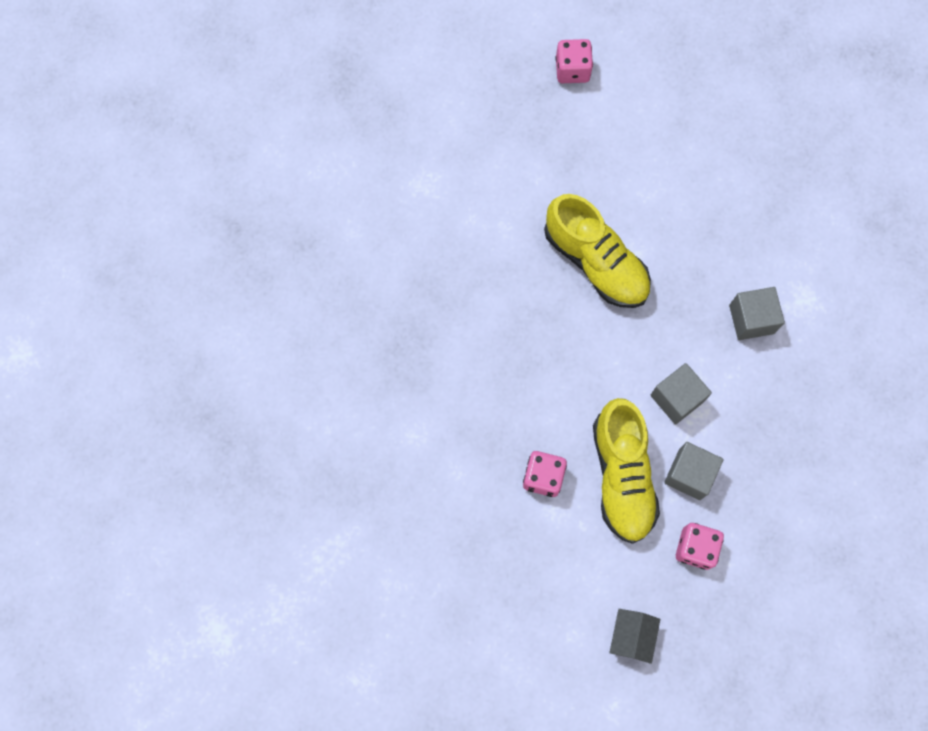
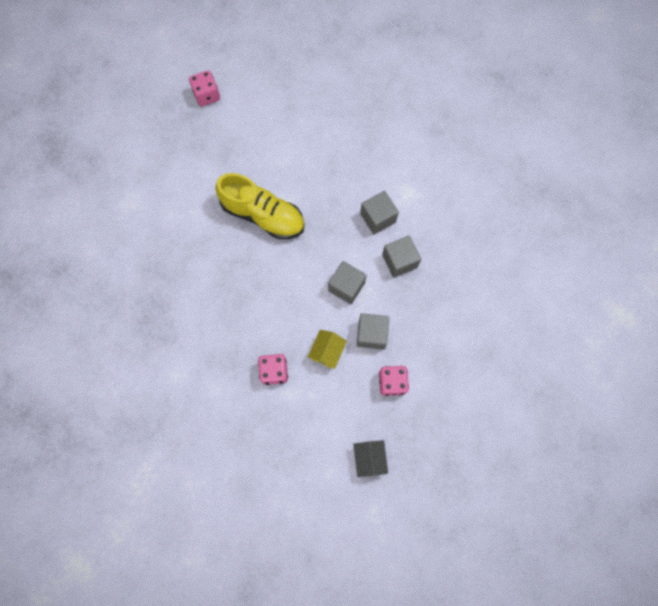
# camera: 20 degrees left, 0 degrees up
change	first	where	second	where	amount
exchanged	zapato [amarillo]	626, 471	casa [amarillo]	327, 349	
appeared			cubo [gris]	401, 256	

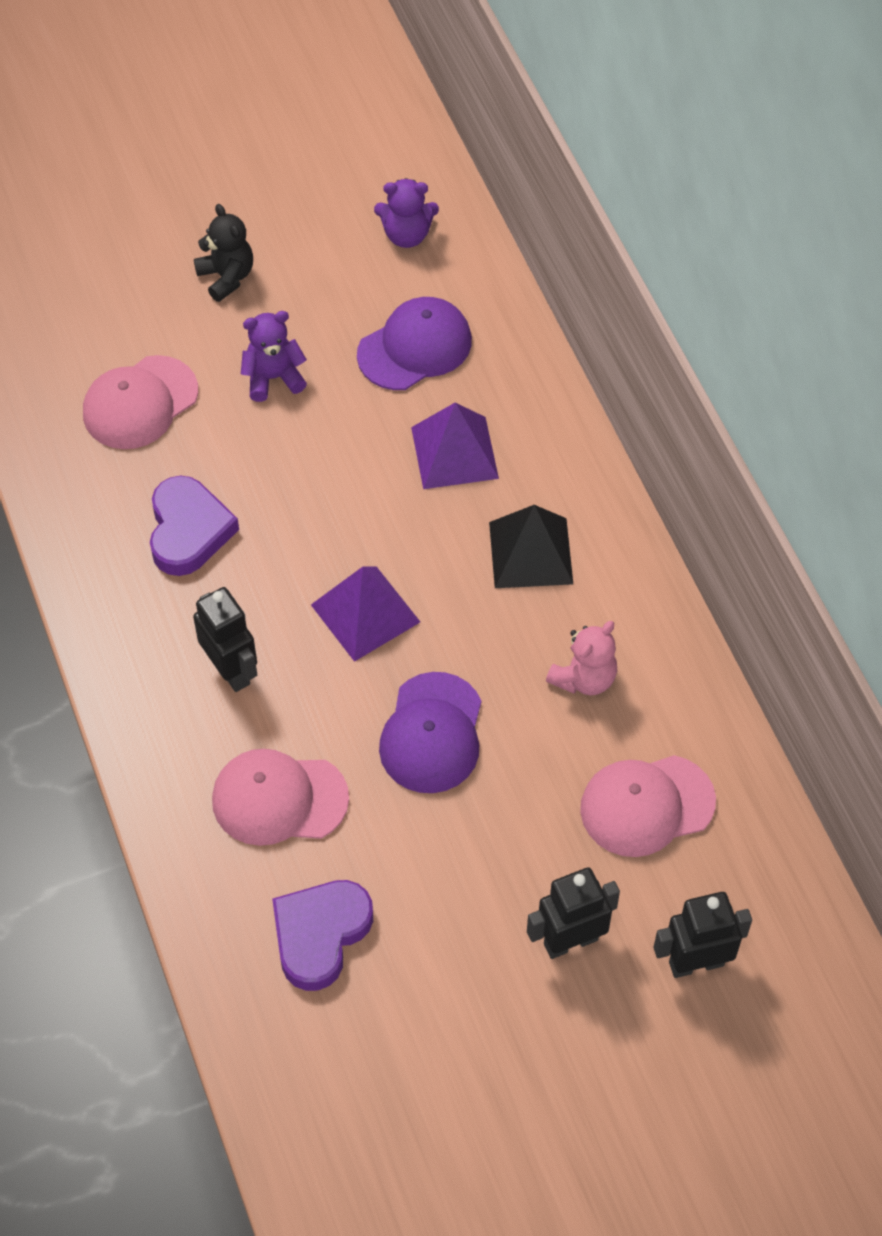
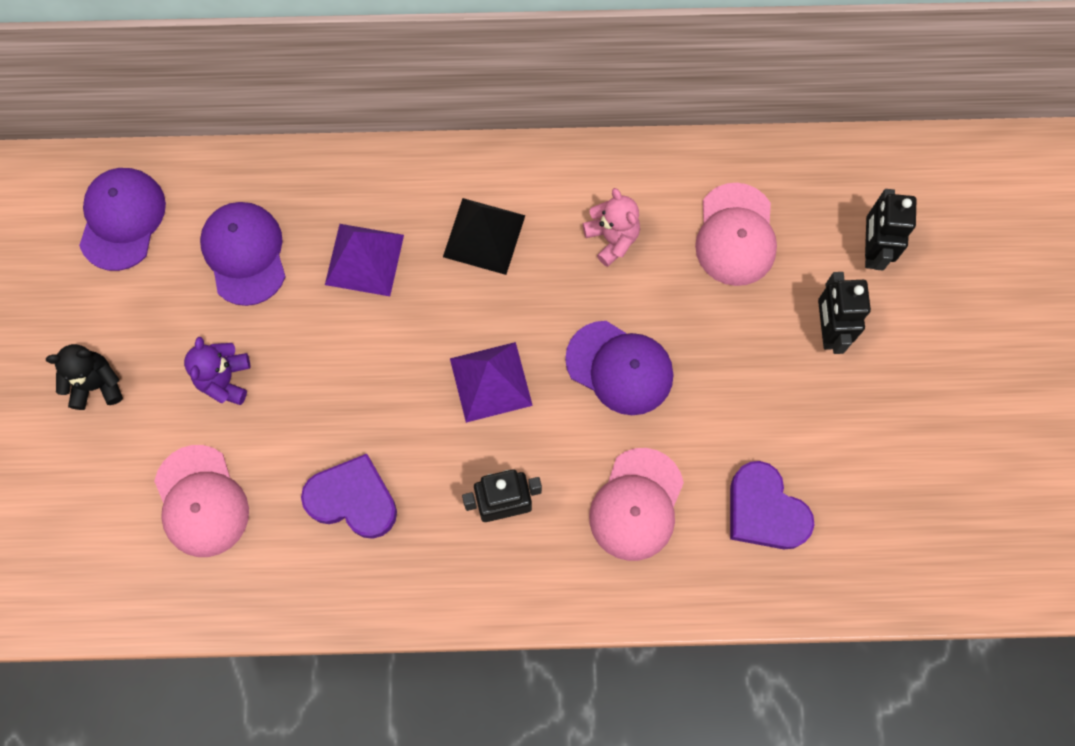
# camera: 70 degrees left, 15 degrees up
change	first	where	second	where	amount
exchanged	osito [morado]	406, 213	gorra [morado]	122, 219	

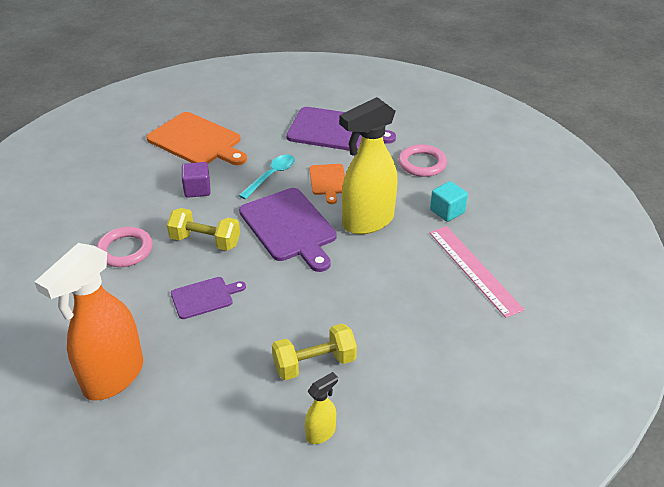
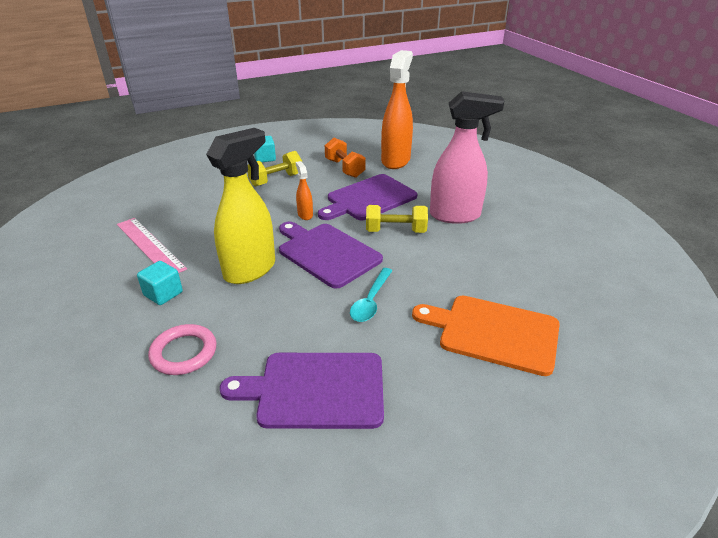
# camera: 165 degrees right, 5 degrees down
change	first	where	second	where	amount
exchanged	pulverizador [amarillo]	321, 408	cubo [turquesa]	265, 149	
appeared			pulverizador [naranja]	304, 190	
size	tabla de cortar [morado]	208, 298		367, 197	x1.85
appeared			mancuerna [naranja]	345, 158	
exchanged	anillo [rosa]	125, 247	pulverizador [rosa]	467, 157	
missing	cubo [morado]	196, 180			
missing	tabla de cortar [naranja]	327, 184			

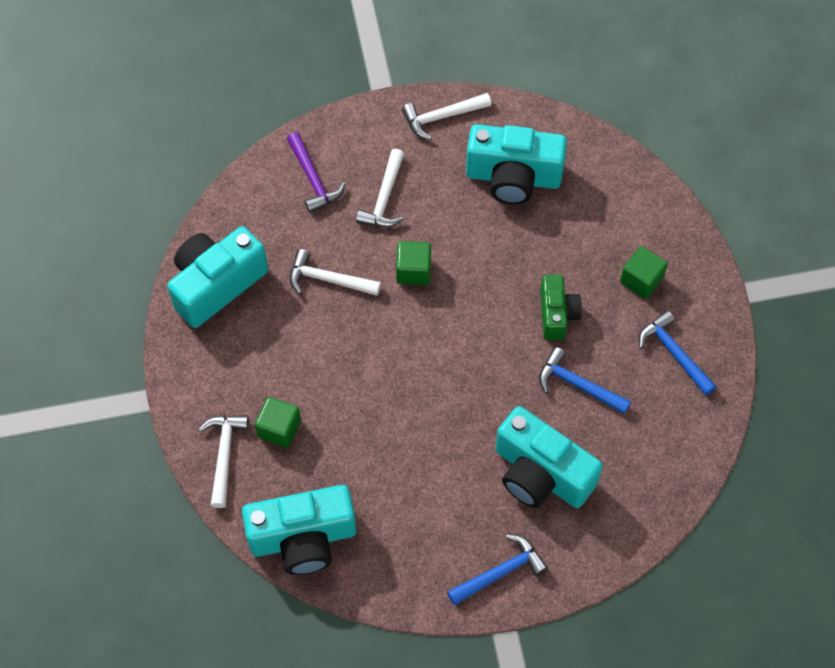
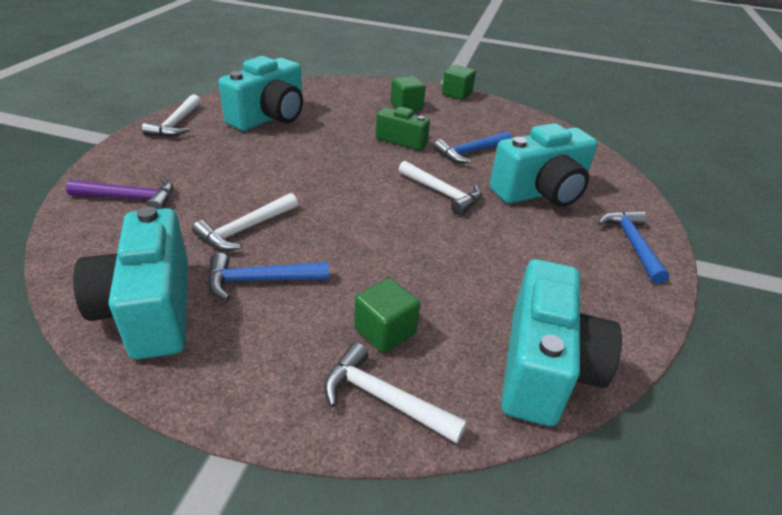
# camera: 65 degrees left, 25 degrees down
change	first	where	second	where	amount
relocated	martillo [azul]	677, 353		268, 276	
relocated	martillo [blanco]	380, 188		440, 188	
relocated	cubo [verde]	413, 263		459, 82	

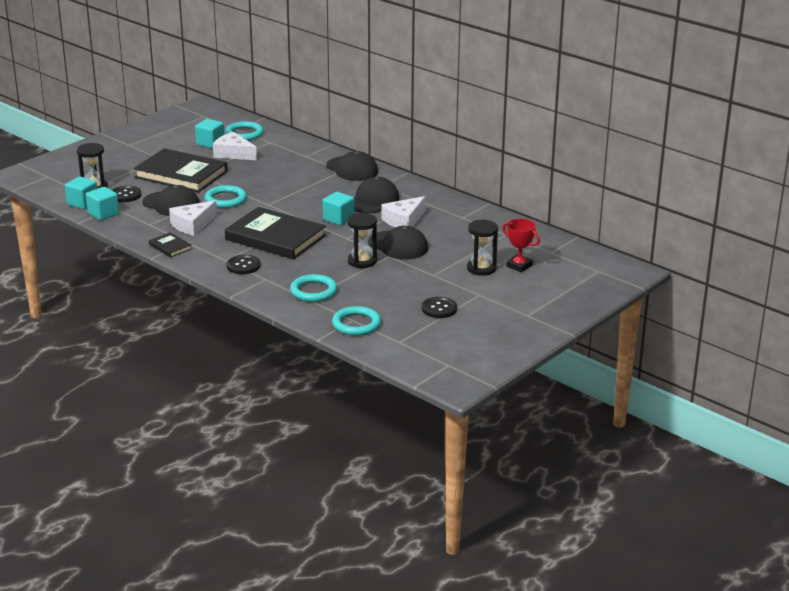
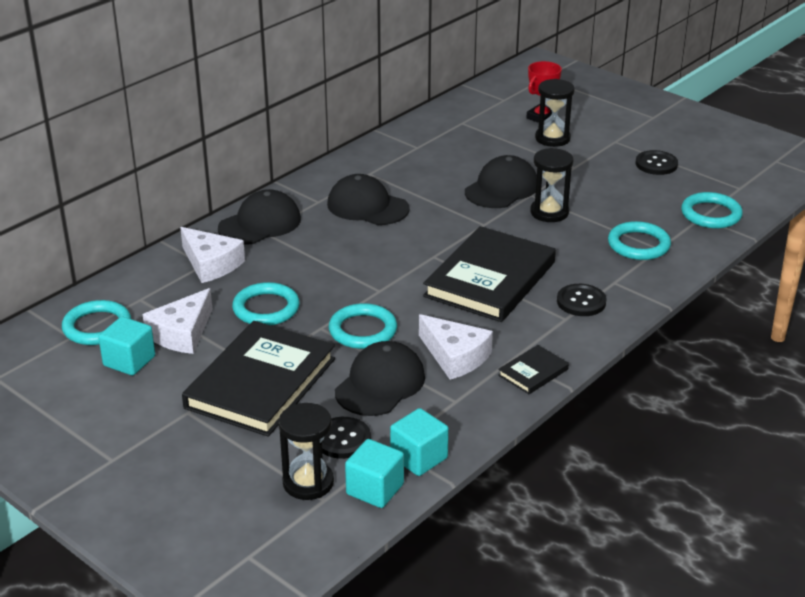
# camera: 90 degrees left, 5 degrees up
change	first	where	second	where	amount
relocated	queso [blanco]	404, 212		212, 255	
appeared			anillo [turquesa]	266, 303	
missing	cubo [turquesa]	338, 209			

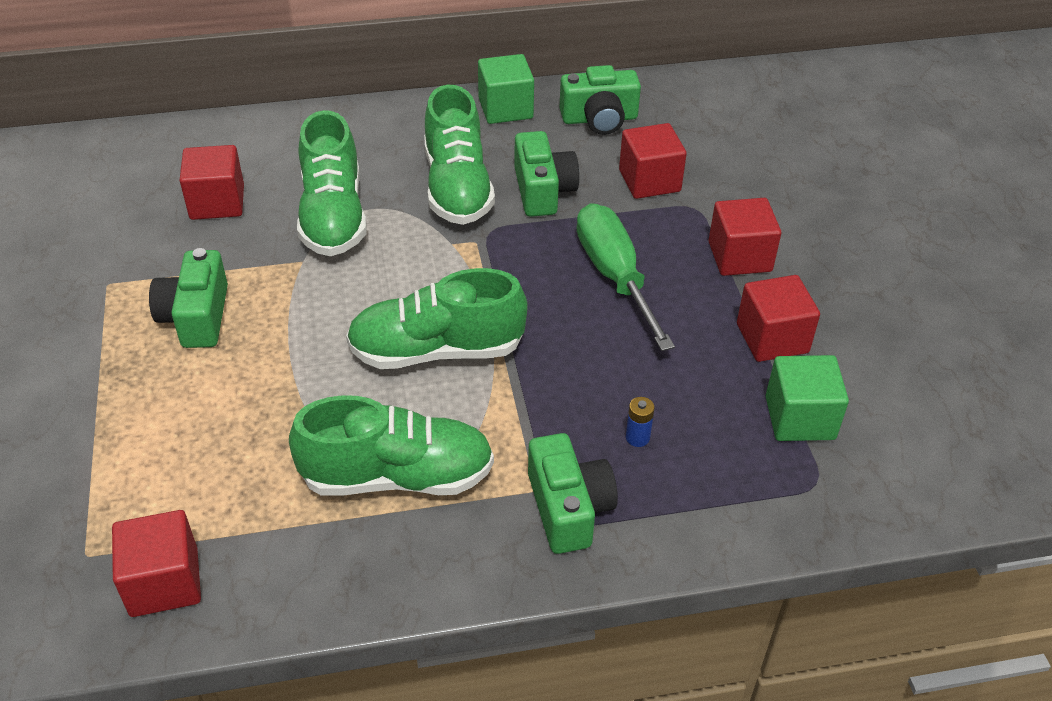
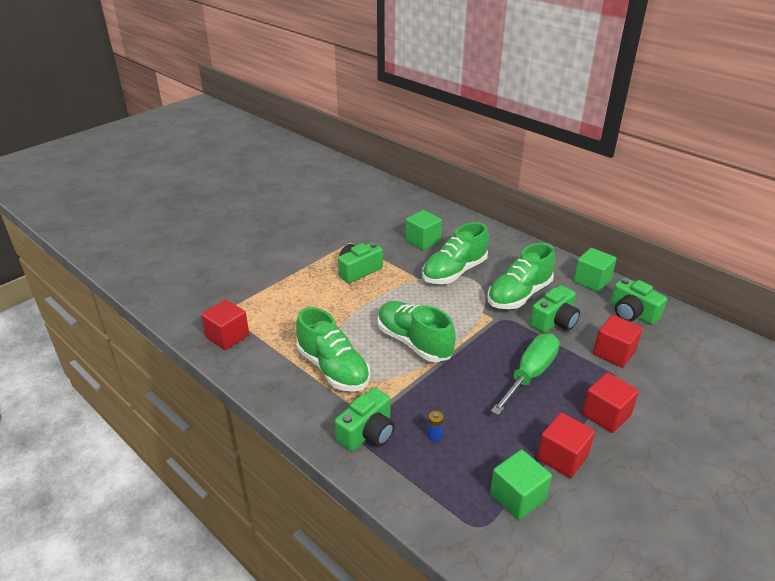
# camera: 55 degrees right, 10 degrees down
change	first	where	second	where	amount
colour	cubo [rojo]	211, 182	cubo [verde]	423, 230	

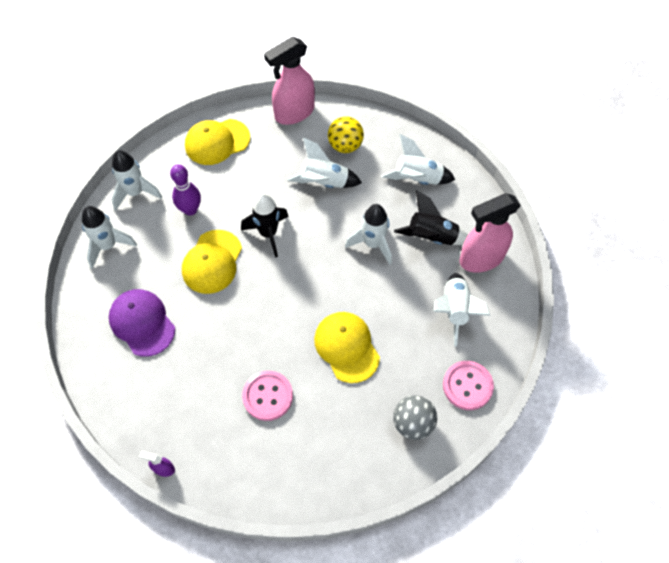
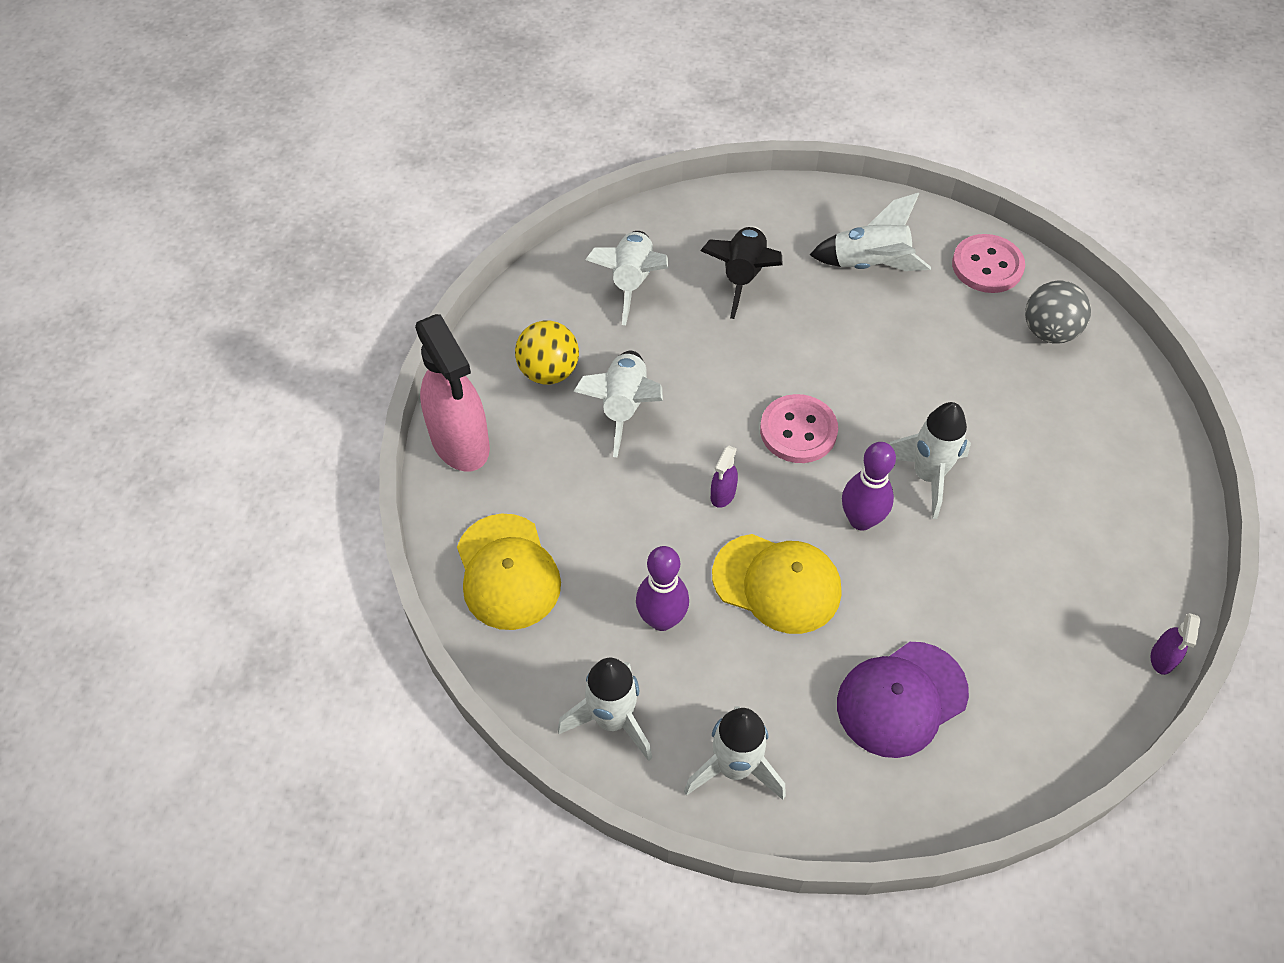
# camera: 85 degrees left, 5 degrees down
change	first	where	second	where	amount
exchanged	cohete [negro]	265, 225	pulverizador [morado]	724, 477	
relocated	botón [rosa]	267, 396		799, 428	
appeared			bolo [morado]	869, 486	
relocated	cohete [blanco]	368, 234		930, 460	
missing	gorra [amarillo]	347, 347			
missing	pulverizador [rosa]	490, 233			

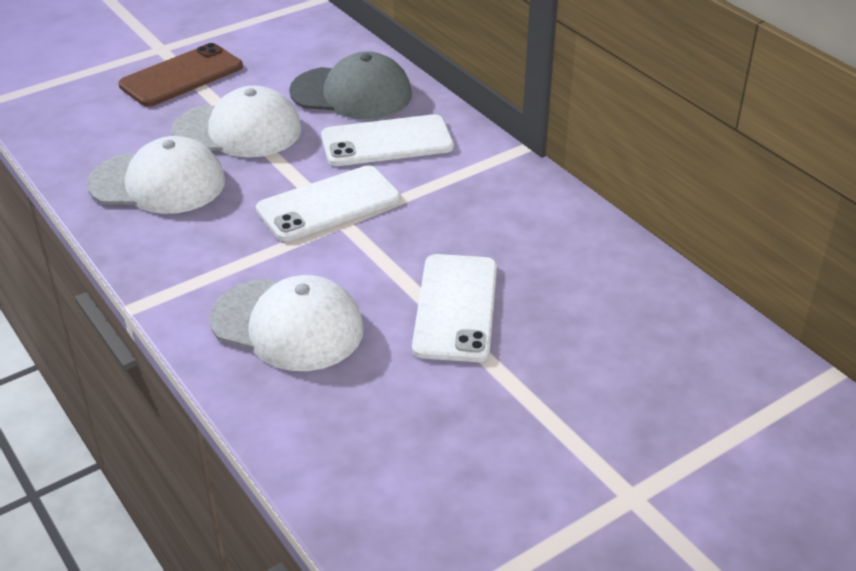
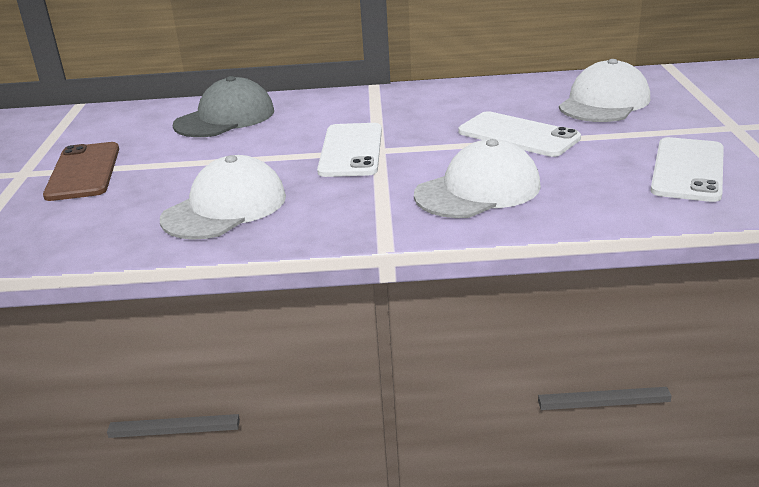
# camera: 55 degrees left, 10 degrees down
change	first	where	second	where	amount
relocated	gorra [blanco]	236, 121		604, 90	
relocated	móvil [blanco]	387, 140		687, 169	

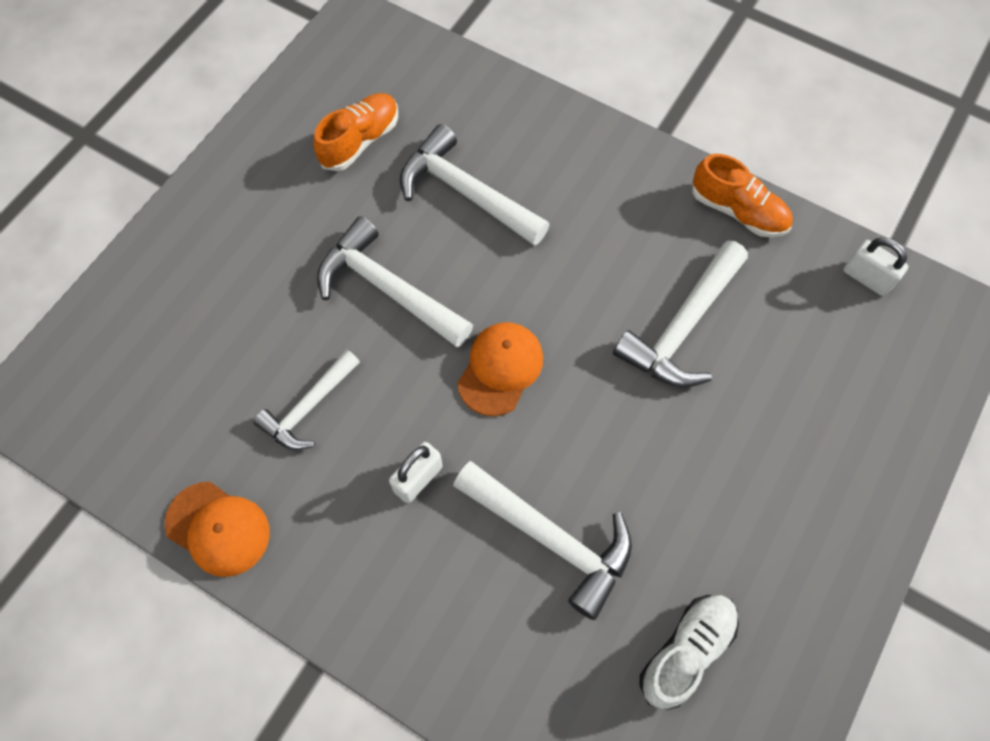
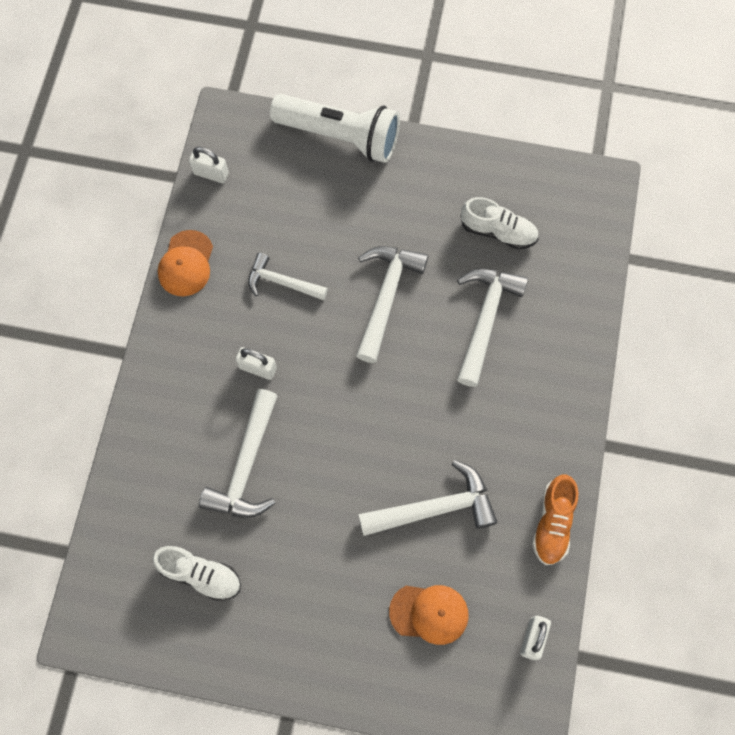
# camera: 70 degrees right, 5 degrees up
change	first	where	second	where	amount
appeared			candado [blanco]	209, 165	
appeared			lámpara de mano [blanco]	335, 128	
spun	martillo [blanco]	680, 314		427, 498	150 degrees clockwise
relocated	gorra [naranja]	500, 369		429, 615	
colour	zapato [naranja]	355, 132	zapato [blanco]	499, 223	

